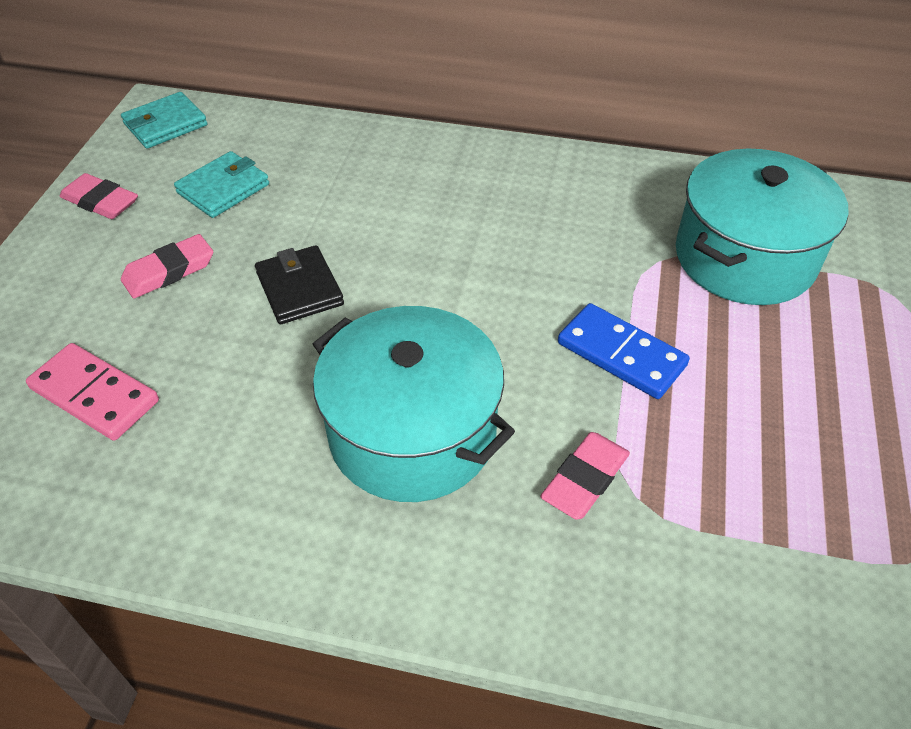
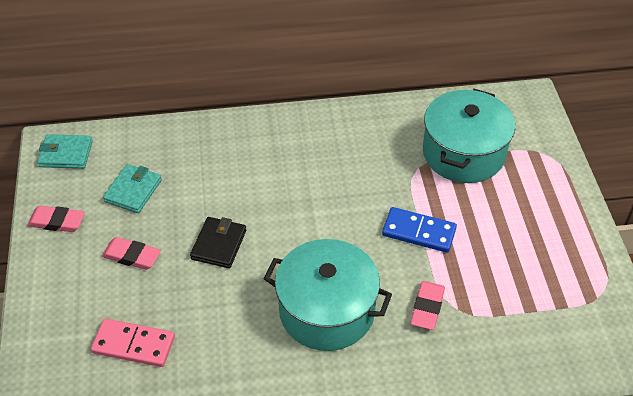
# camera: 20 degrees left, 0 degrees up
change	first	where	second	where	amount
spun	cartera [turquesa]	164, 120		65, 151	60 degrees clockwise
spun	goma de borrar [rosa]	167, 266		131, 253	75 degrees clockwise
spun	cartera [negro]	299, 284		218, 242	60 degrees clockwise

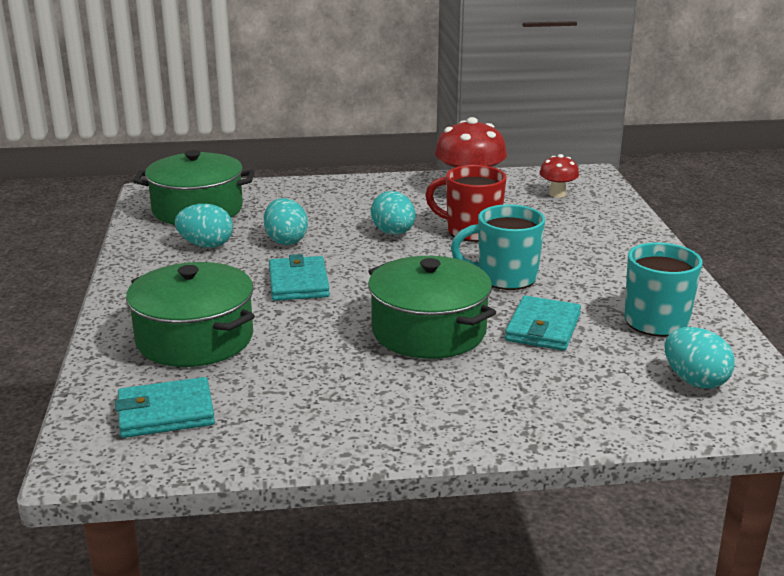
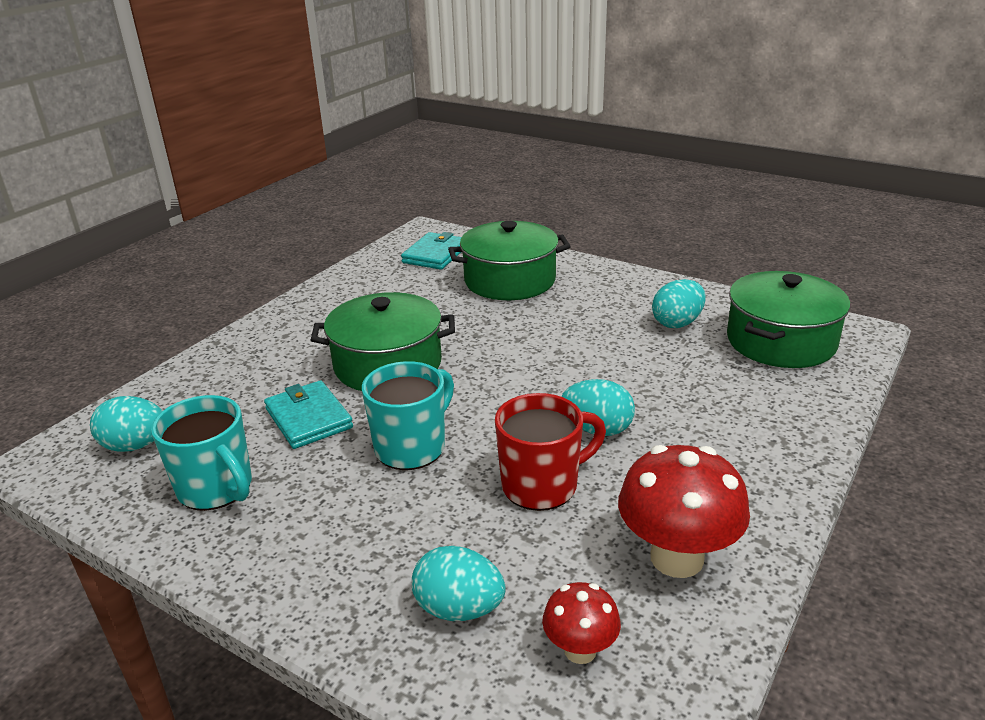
# camera: 130 degrees right, 5 degrees up
change	first	where	second	where	amount
relocated	huevo [turquesa]	286, 221		459, 583	
missing	cartera [turquesa]	299, 277			

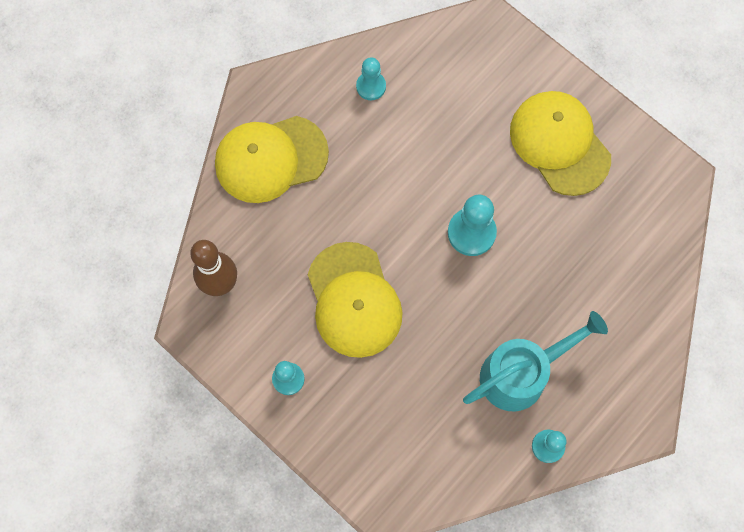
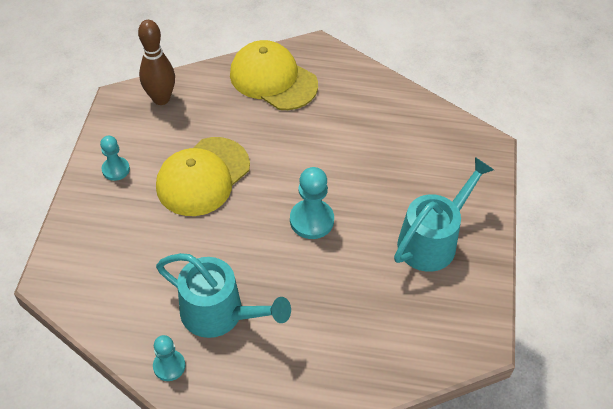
# camera: 55 degrees right, 20 degrees down
change	first	where	second	where	amount
exchanged	gorra [amarillo]	560, 143	regadera [turquesa]	444, 214	
missing	peón [turquesa]	371, 78			

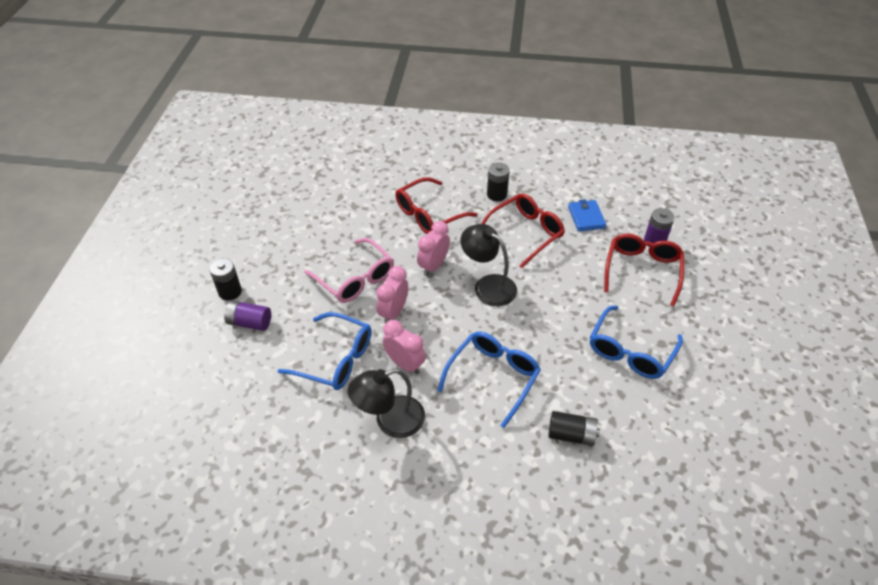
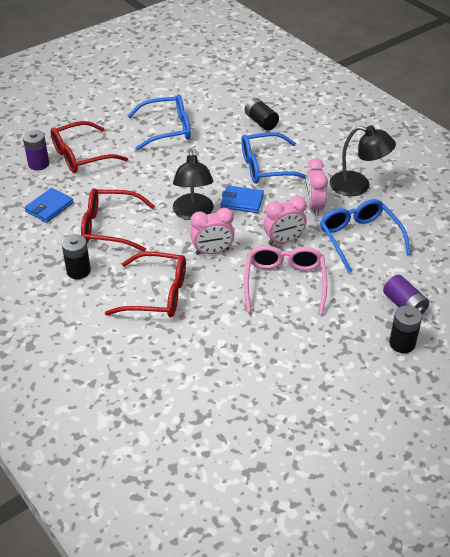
# camera: 135 degrees left, 5 degrees down
change	first	where	second	where	amount
appeared			cartera [azul]	242, 199	

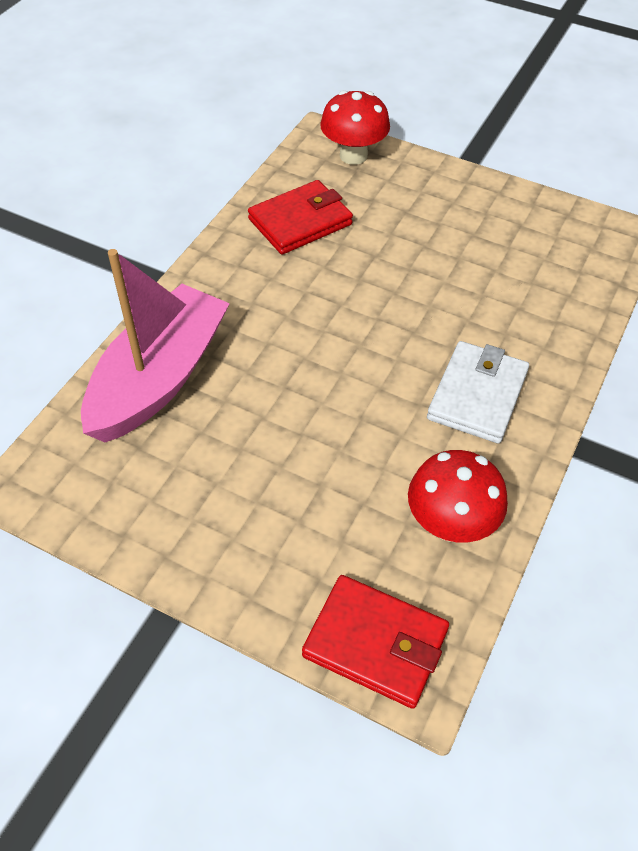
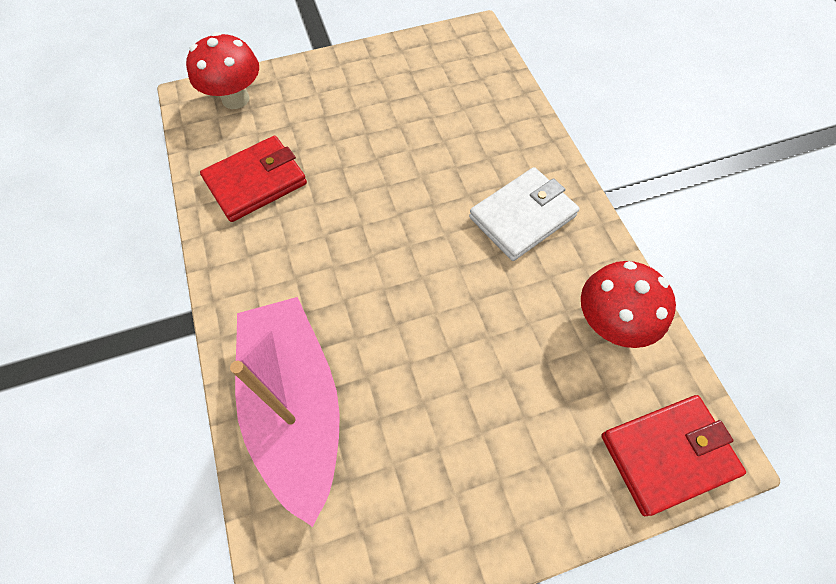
# camera: 45 degrees left, 10 degrees up
change	first	where	second	where	amount
spun	cartera [rojo]	300, 217		253, 179	45 degrees clockwise
spun	cartera [blanco]	478, 392		524, 214	75 degrees clockwise

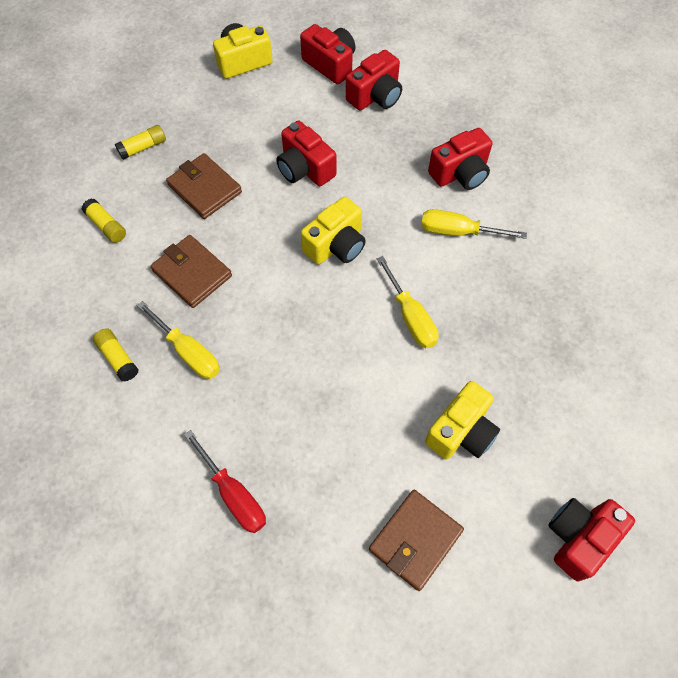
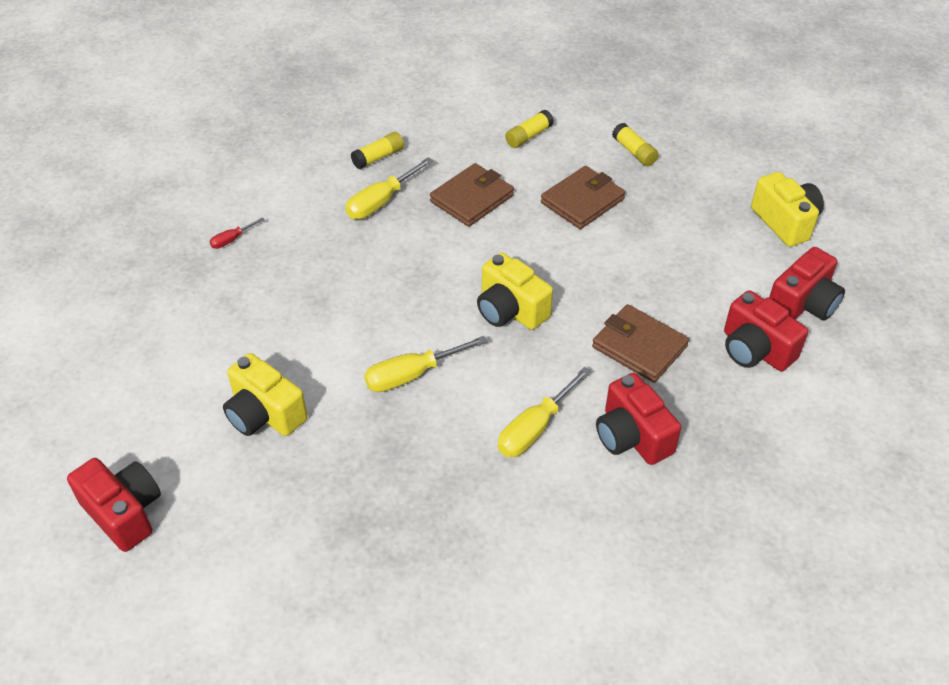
# camera: 90 degrees right, 15 degrees down
change	first	where	second	where	amount
size	destornillador [rojo]	225, 481		237, 233	x0.52
spun	destornillador [amarillo]	474, 224		544, 412	150 degrees counterclockwise
relocated	cartera [marrón]	416, 540		640, 343	
missing	cámara [rojo]	306, 153			

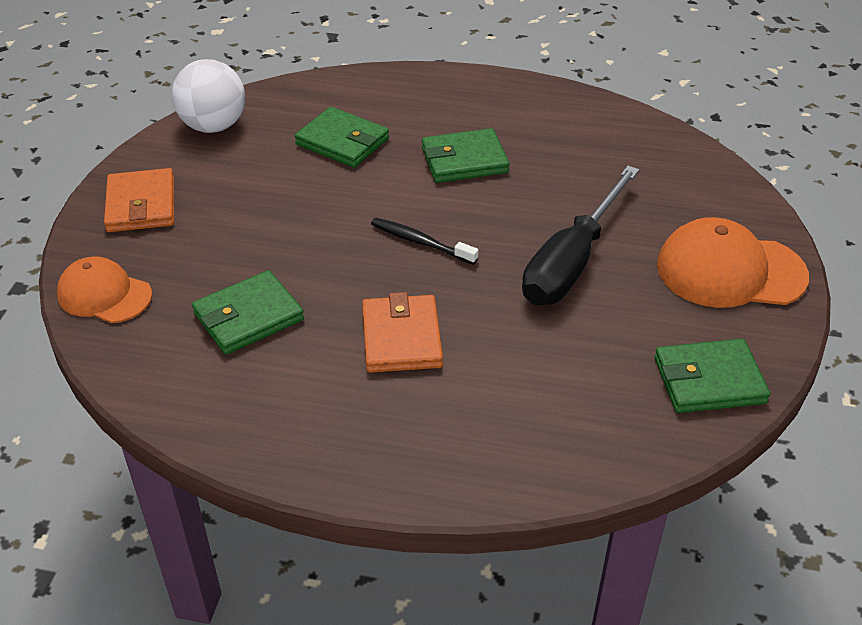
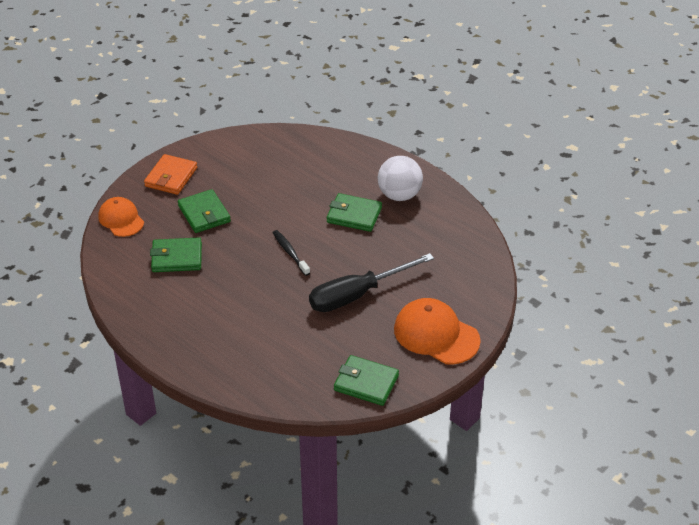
# camera: 30 degrees right, 0 degrees up
change	first	where	second	where	amount
relocated	cartera [verde]	342, 137		204, 211	
relocated	pelota [blanco]	208, 96		400, 178	
missing	cartera [naranja]	402, 332			

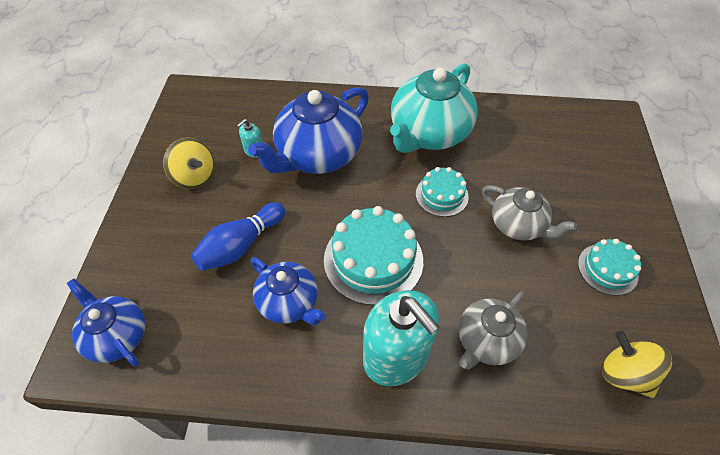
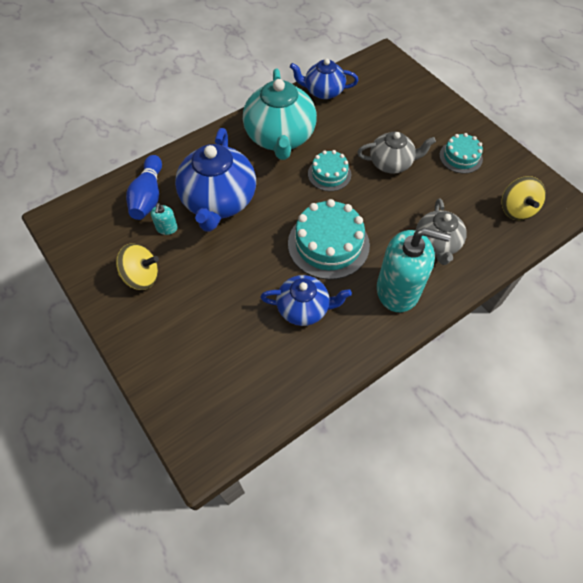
# camera: 40 degrees left, 5 degrees up
change	first	where	second	where	amount
relocated	bolo [azul]	238, 236		144, 187	
relocated	tetera [azul]	106, 323		324, 78	
spun	peonza [amarillo]	637, 364		524, 198	105 degrees counterclockwise

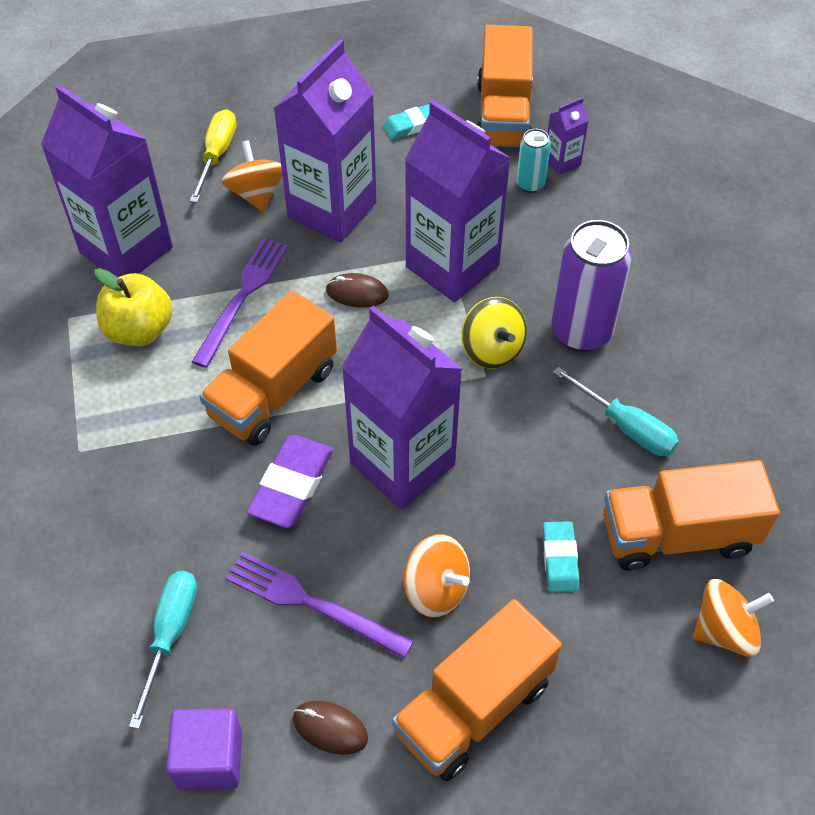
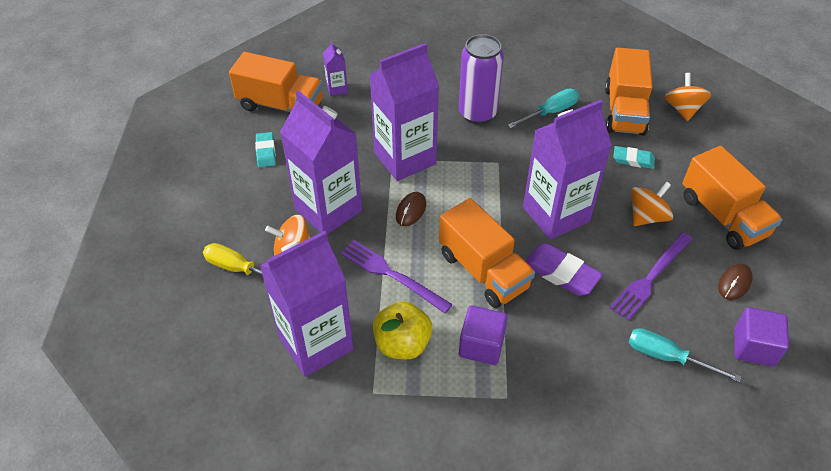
# camera: 75 degrees left, 5 degrees down
change	first	where	second	where	amount
appeared			cubo [morado]	483, 335	
missing	peonza [amarillo]	494, 333			
missing	lata [turquesa]	533, 161			

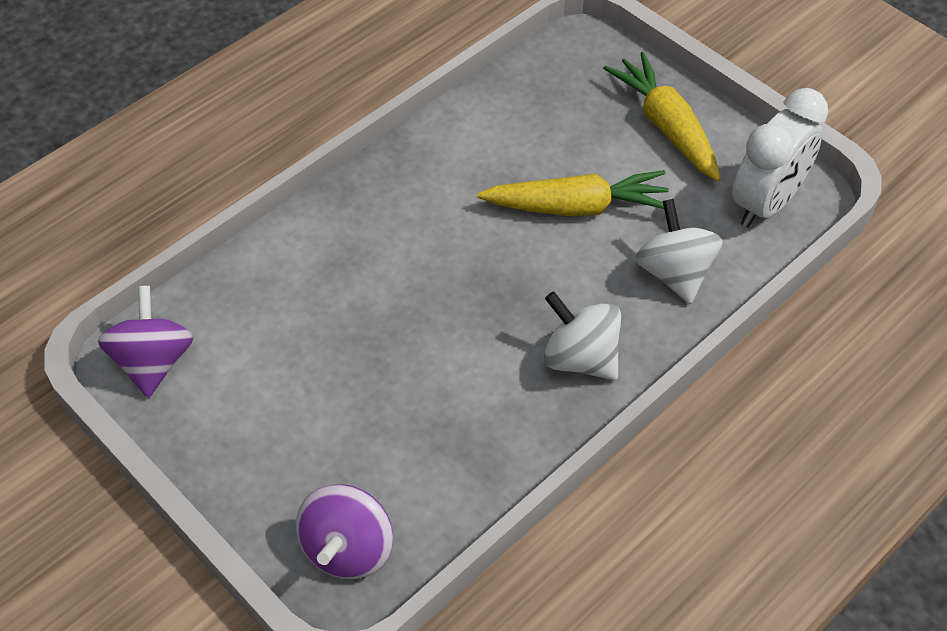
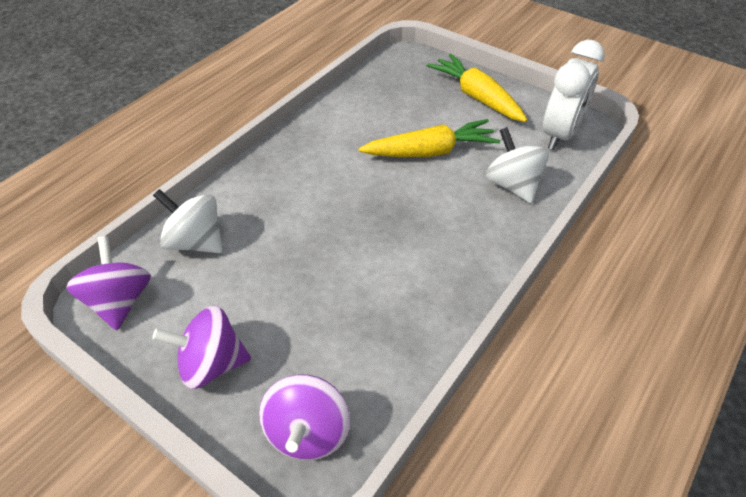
# camera: 10 degrees left, 5 degrees down
change	first	where	second	where	amount
appeared			peonza [morado]	201, 347	
relocated	peonza [blanco]	582, 335		188, 221	

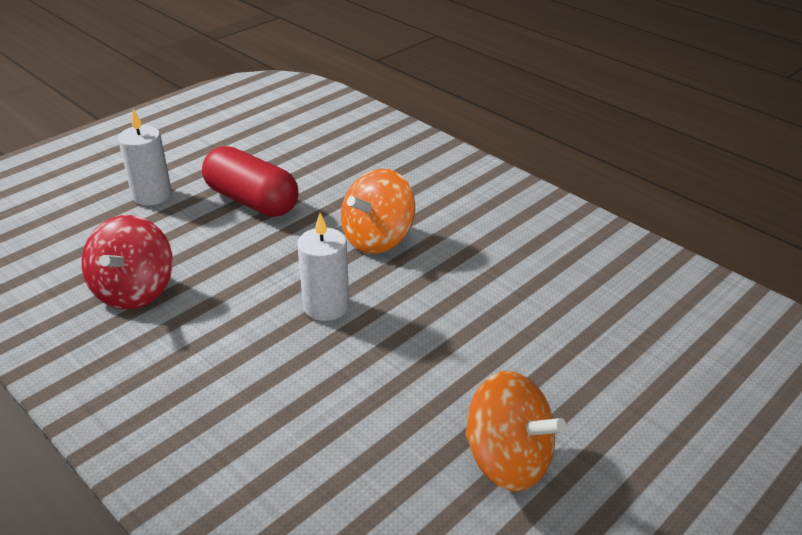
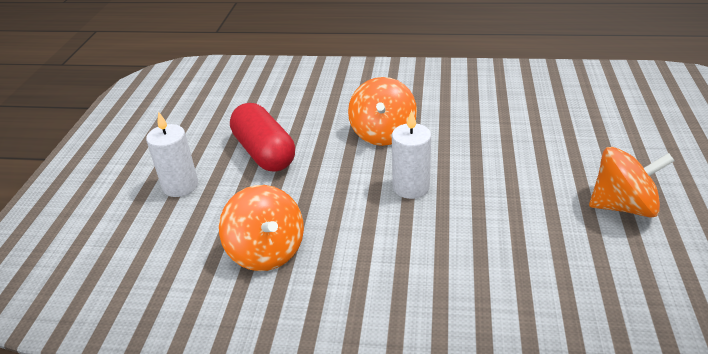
# camera: 35 degrees left, 0 degrees up
change	first	where	second	where	amount
colour	peonza [rojo]	127, 262	peonza [naranja]	261, 228	
spun	cápsula [rojo]	250, 181		262, 137	60 degrees clockwise

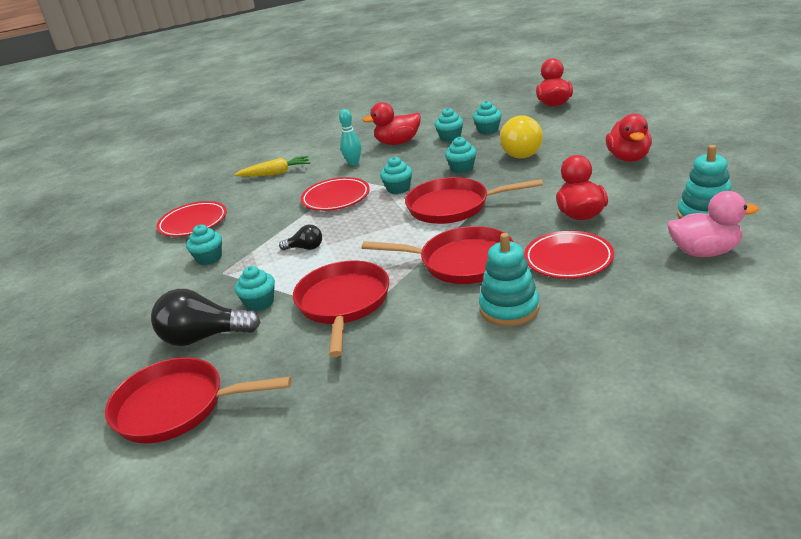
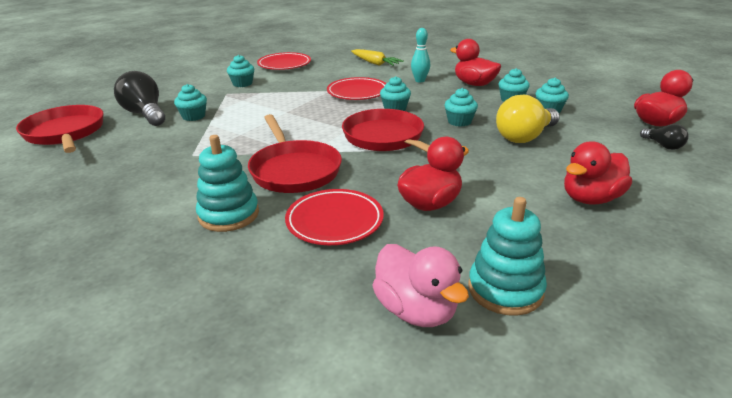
# camera: 50 degrees right, 0 degrees up
change	first	where	second	where	amount
relocated	bombilla [negro]	300, 237		664, 137	
missing	sartén [rojo]	341, 309			

